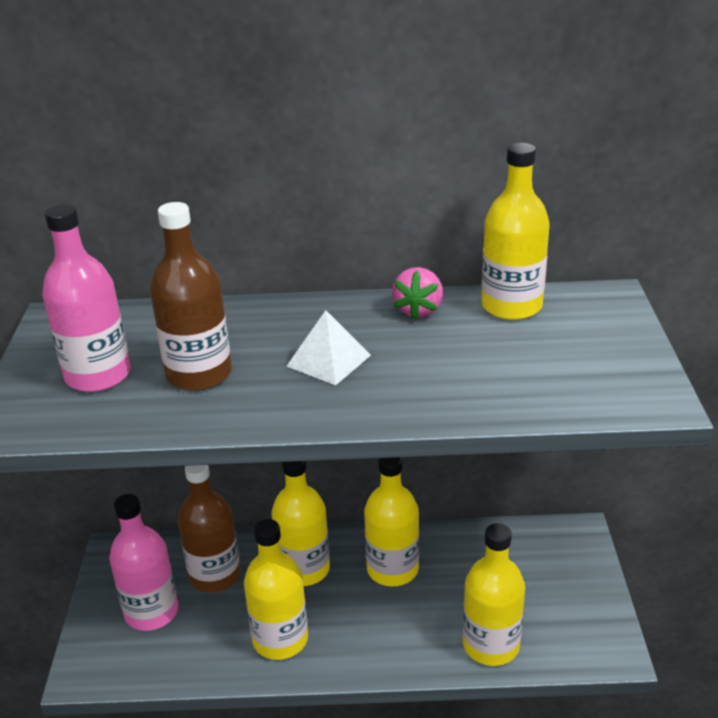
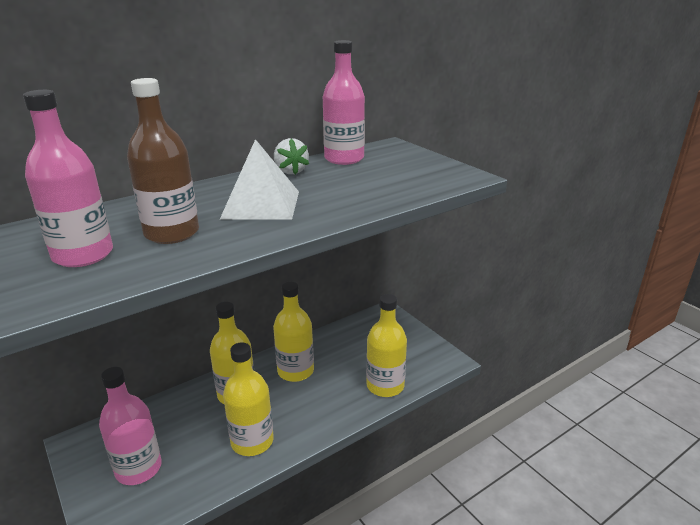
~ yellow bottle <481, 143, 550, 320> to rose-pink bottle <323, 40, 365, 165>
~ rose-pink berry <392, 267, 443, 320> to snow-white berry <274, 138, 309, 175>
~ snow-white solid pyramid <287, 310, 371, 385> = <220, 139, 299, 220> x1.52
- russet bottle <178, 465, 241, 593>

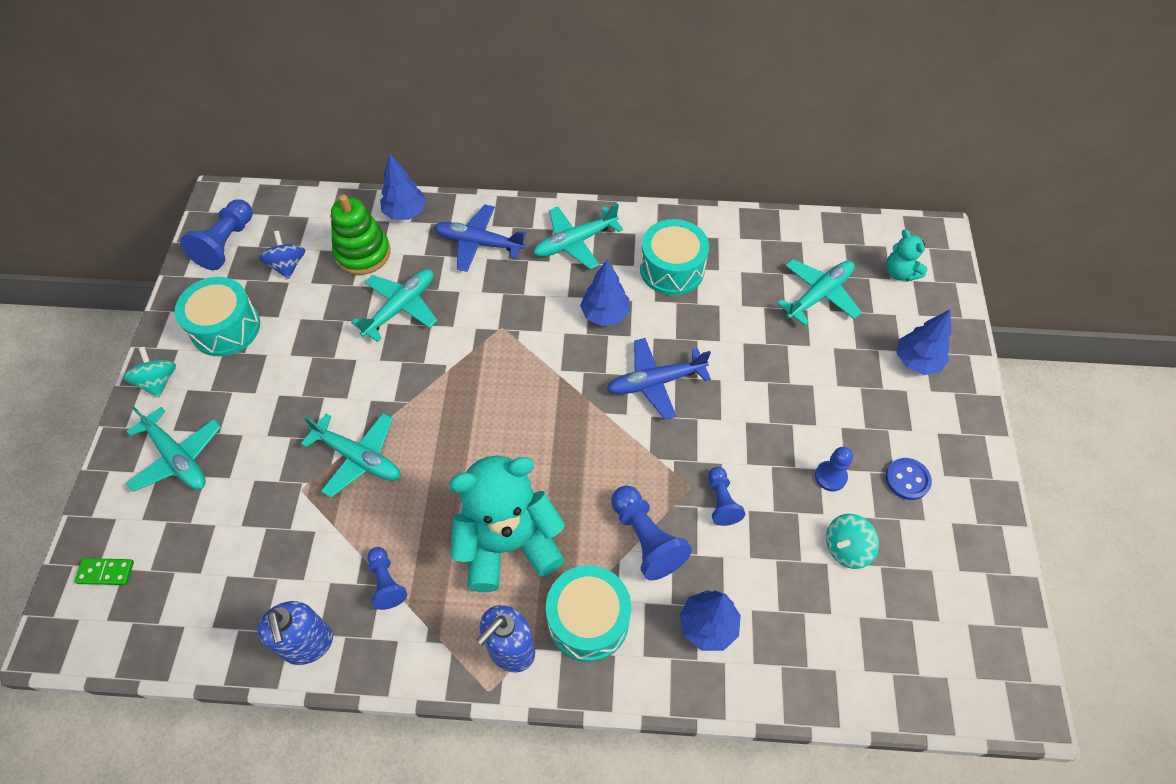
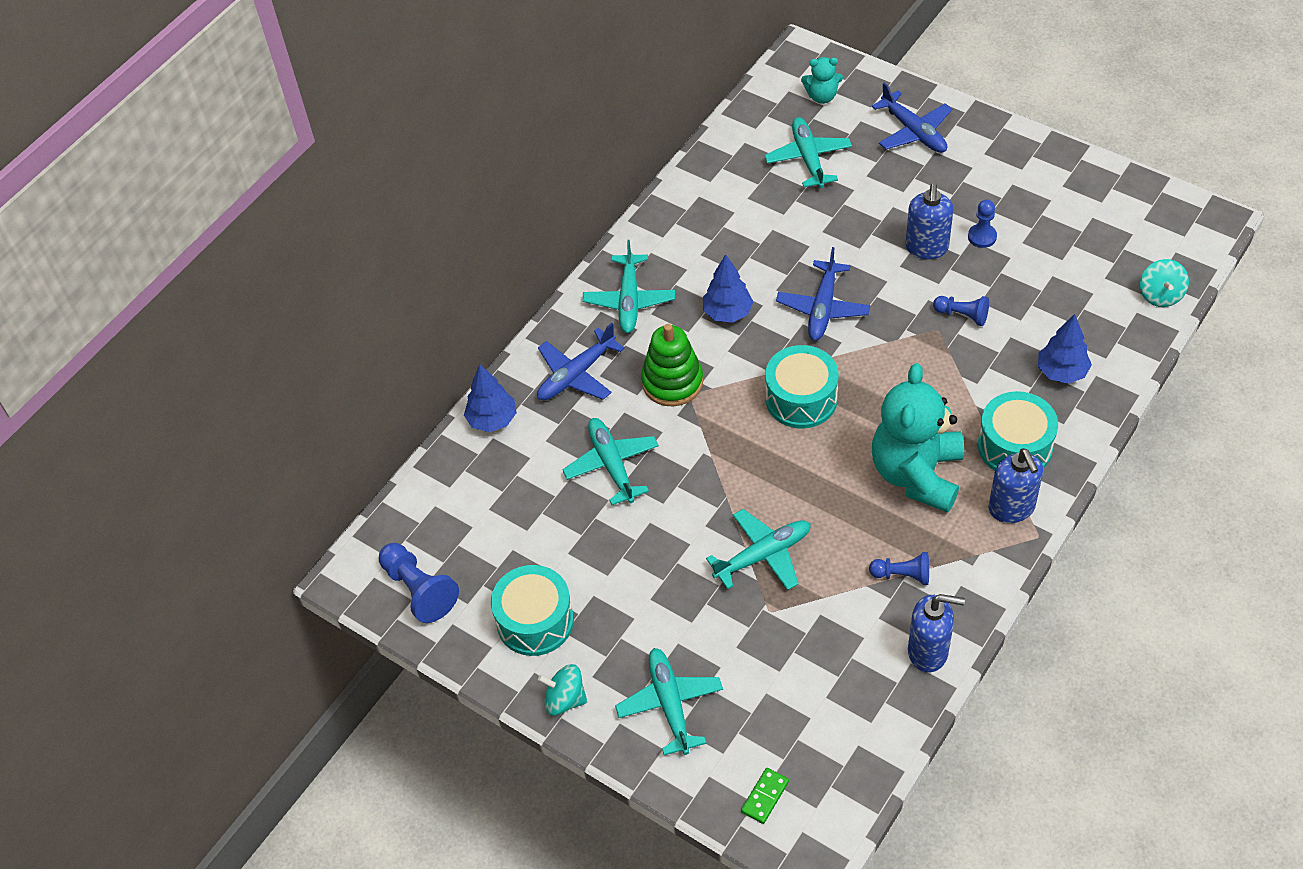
~ leaf-green stacking rings <331, 195, 391, 275> to <641, 324, 703, 406>
~ teal snare drum <640, 219, 709, 295> to <765, 345, 839, 428>
- blue spinning top <259, 231, 305, 279>
~ blue toy tree <896, 310, 951, 375> to blue toy plane <872, 82, 952, 153>
~ teal toy plane <126, 406, 221, 492> = <615, 648, 723, 755> 90 degrees counterclockwise
- blue sewing button <885, 458, 932, 500>
- blue pawn <611, 485, 692, 581>
~ teal spinning top <826, 514, 879, 569> to <1140, 259, 1189, 307>
+ blue soap pump <905, 183, 953, 259>

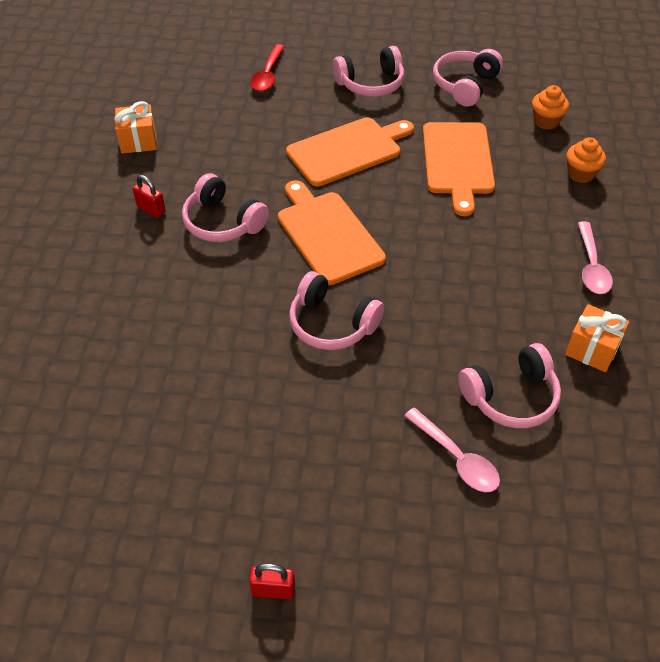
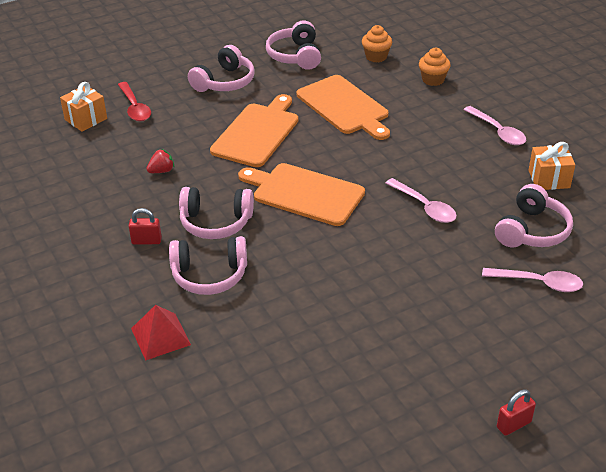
~ bright orange wrapped gift <115, 101, 157, 154> to <60, 82, 107, 132>
~ rose-pink headset <289, 271, 384, 350> to <169, 236, 247, 295>
+ red berry <146, 149, 175, 173>
+ rose-pink teaspoon <386, 178, 457, 223>
+ red solid pyramid <131, 305, 191, 361>

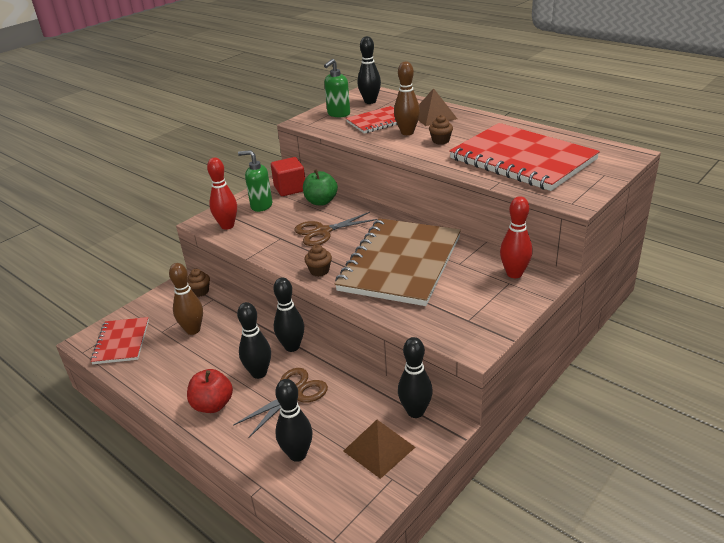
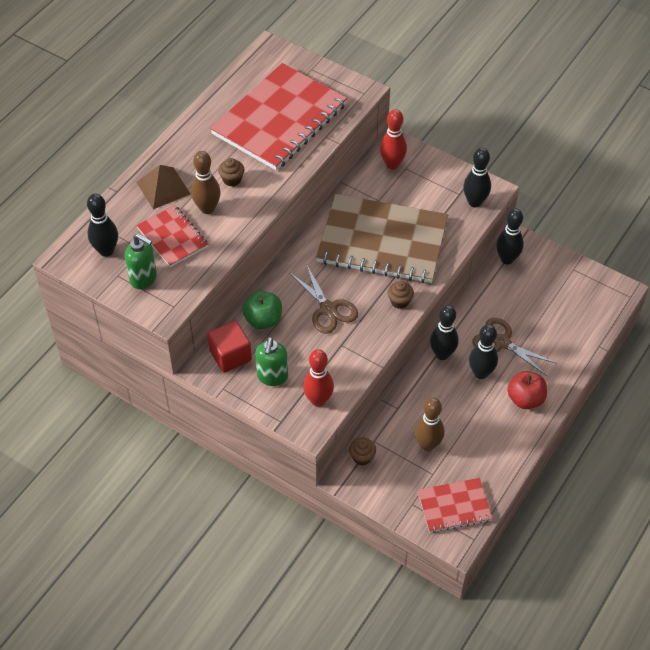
~ jet-black tenpin <275, 379, 312, 462> to <463, 148, 491, 207>
- russet solid pyramid <343, 420, 415, 479>

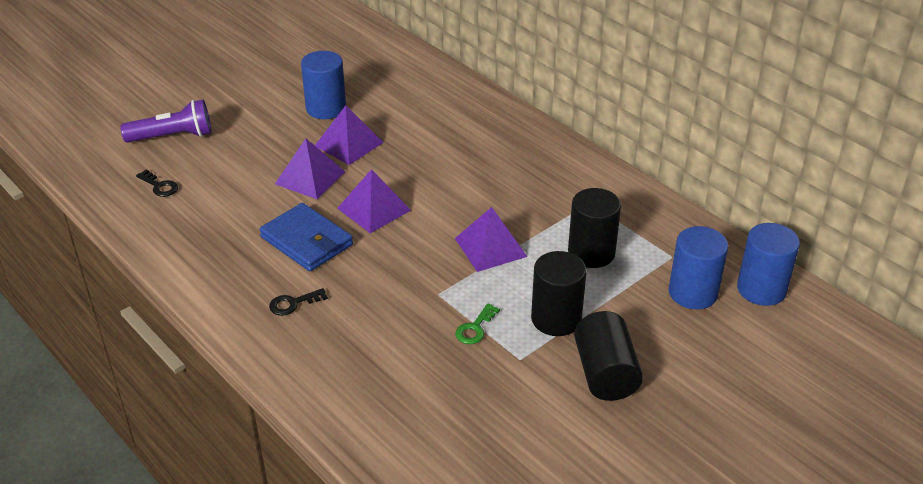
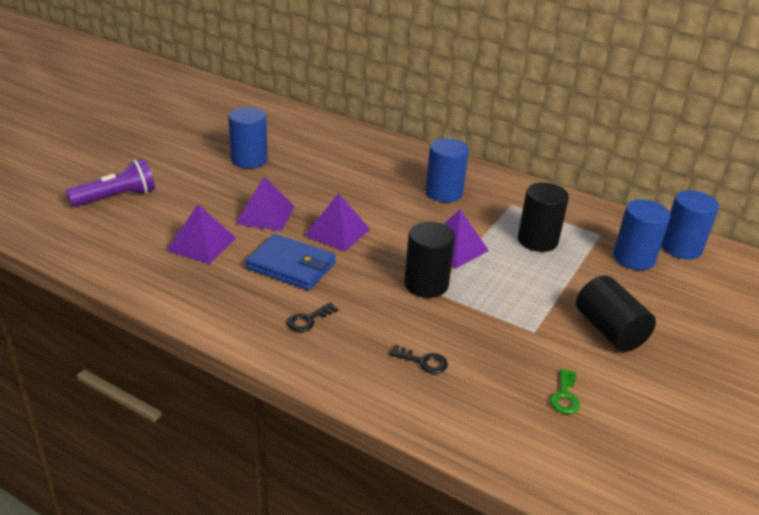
~ purple solid pyramid <315, 105, 383, 165> to <166, 204, 236, 264>
~ jet-black door key <136, 169, 178, 197> to <389, 345, 448, 374>
~ jet-black cylinder shape <531, 251, 587, 336> to <404, 222, 455, 298>
~ leaf-green door key <455, 303, 500, 344> to <550, 369, 580, 414>
+ blue cylinder shape <426, 138, 469, 202>

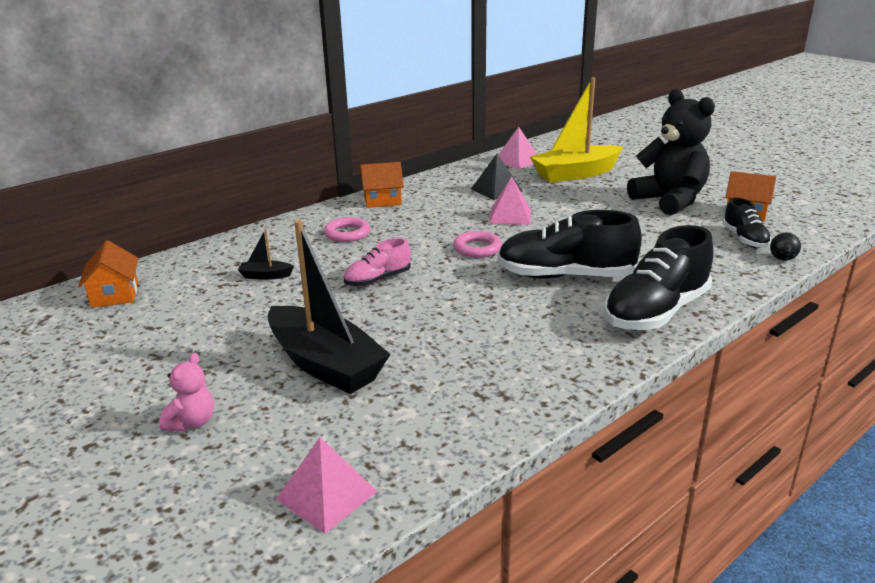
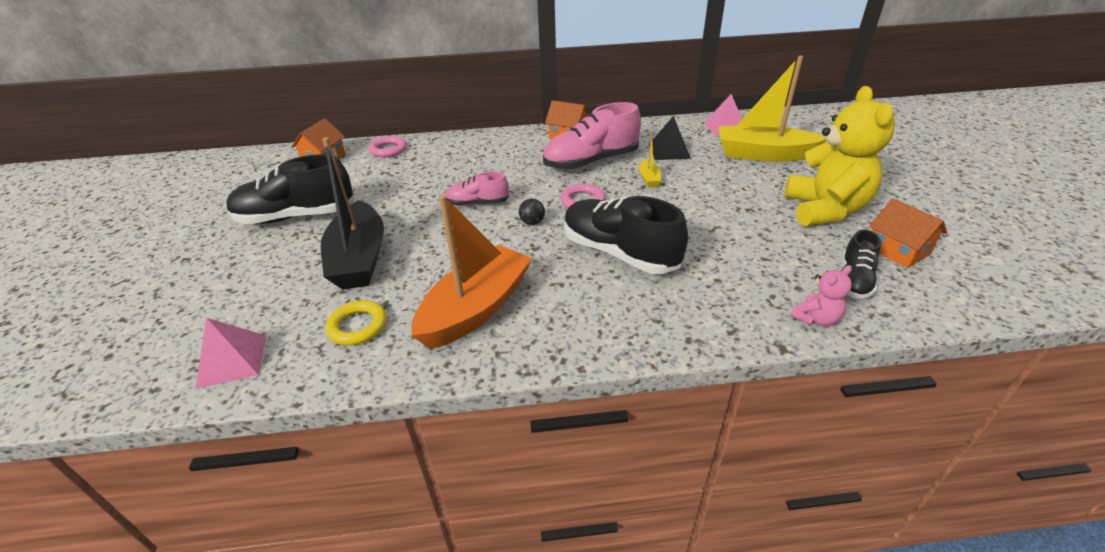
~ jet-black stuffed bear <627, 89, 715, 215> to yellow stuffed bear <784, 86, 895, 226>
~ rose-pink solid pyramid <489, 176, 531, 225> to yellow boat <639, 137, 661, 188>
~ rose-pink ring <324, 217, 370, 242> to <368, 136, 407, 157>
~ jet-black sneaker <604, 225, 714, 330> to <226, 154, 354, 224>
- jet-black boat <238, 229, 294, 280>
~ jet-black play ball <770, 233, 801, 261> to <519, 199, 545, 225>
~ rose-pink stuffed bear <159, 353, 214, 431> to <790, 265, 852, 326>
+ rose-pink sneaker <543, 102, 641, 170>
+ bright orange boat <412, 195, 532, 349>
+ yellow ring <325, 300, 386, 345>

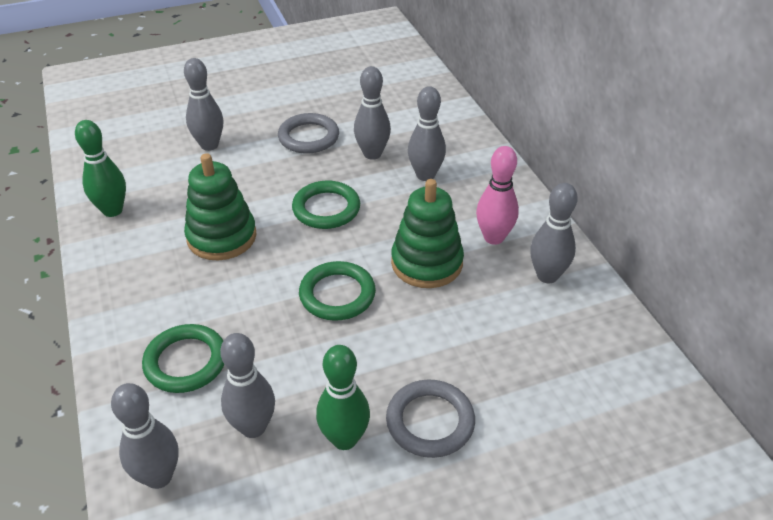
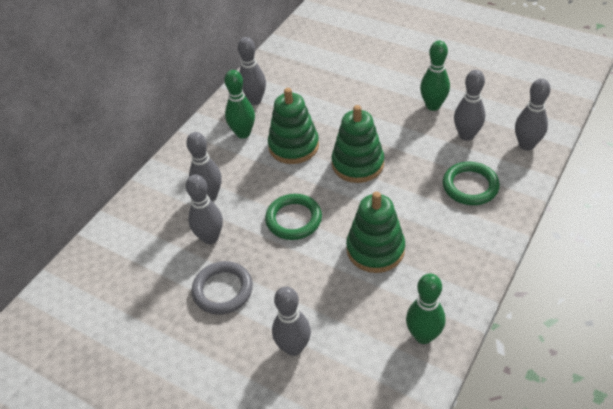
~ rose-pink tenpin <476, 146, 519, 245> to leaf-green tenpin <225, 70, 255, 139>
~ leaf-green ring <299, 261, 376, 321> to leaf-green stacking rings <332, 105, 384, 183>
- gray ring <386, 380, 475, 458>

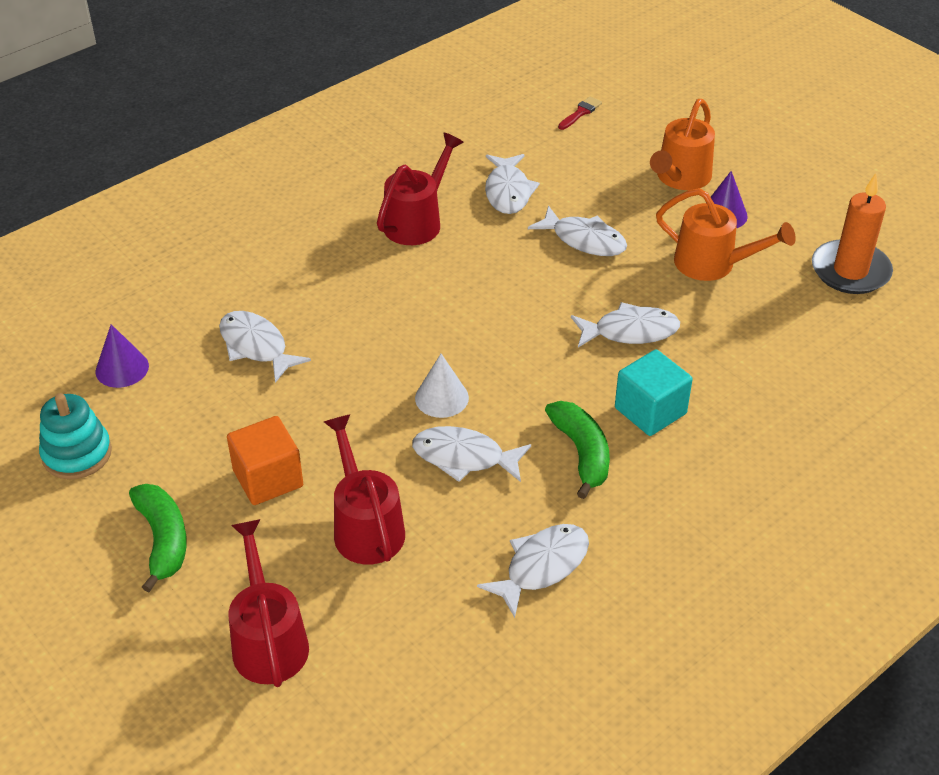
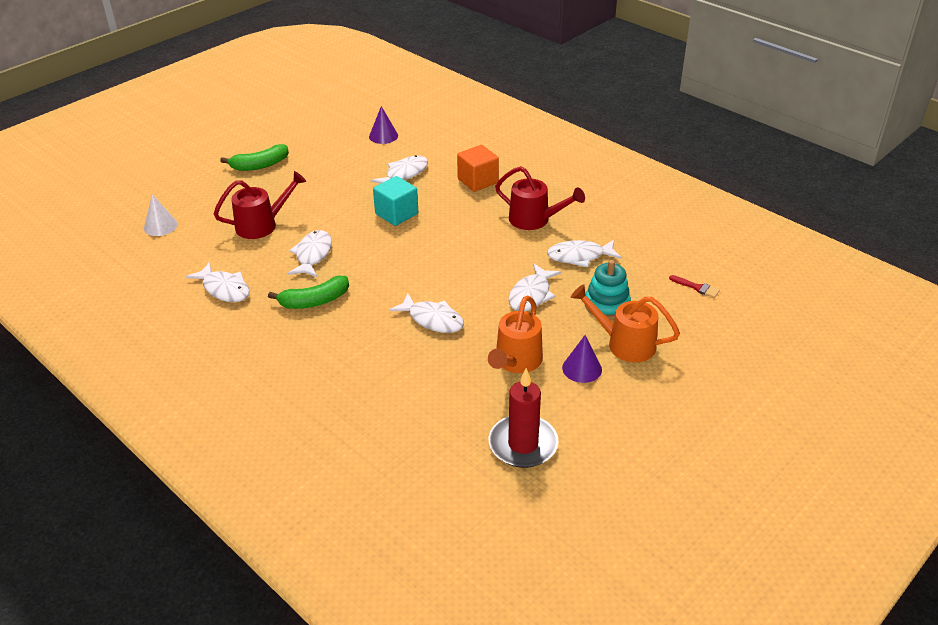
~ bright orange pillar candle <812, 173, 893, 294> to red pillar candle <489, 368, 559, 468>
~ snow-white fish <571, 302, 680, 347> = <389, 293, 464, 333> 45 degrees counterclockwise
~ teal cube <615, 349, 693, 436> to <373, 176, 418, 226>
~ snow-white cone <415, 354, 469, 418> to <144, 194, 178, 236>
~ teal stacking rings <39, 393, 112, 479> to <585, 260, 631, 320>
~ bright orange cube <227, 416, 303, 505> to <457, 145, 499, 192>
- red watering can <228, 519, 309, 687>

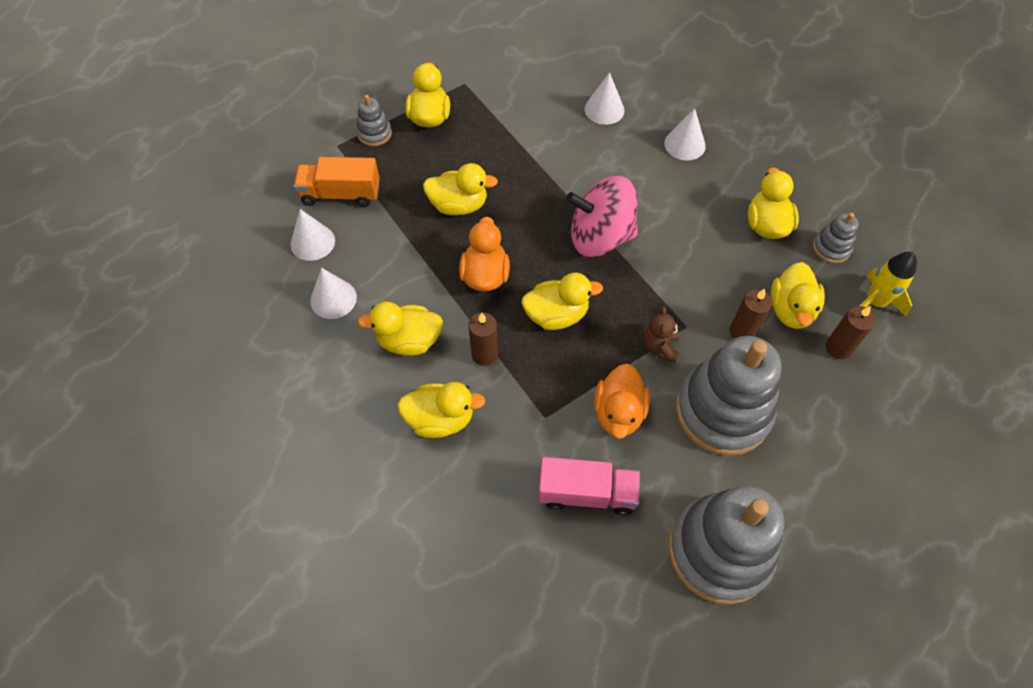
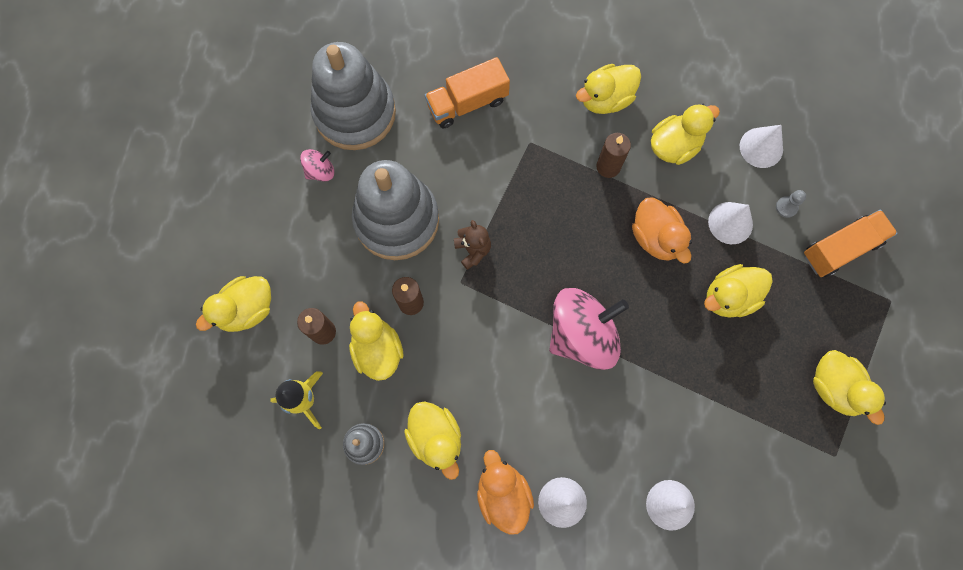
- gray stacking rings <356, 95, 392, 146>
~ snow-white cone <291, 209, 335, 261> to <708, 202, 753, 244>
~ yellow toy duck <522, 273, 603, 330> to <196, 276, 271, 332>
~ bright orange toy duck <594, 364, 650, 439> to <477, 450, 534, 535>
~ rose-pink lorry <538, 457, 640, 516> to bright orange lorry <425, 57, 510, 128>
+ rose-pink spinning top <300, 149, 334, 181>
+ gray pawn <776, 190, 806, 218>

